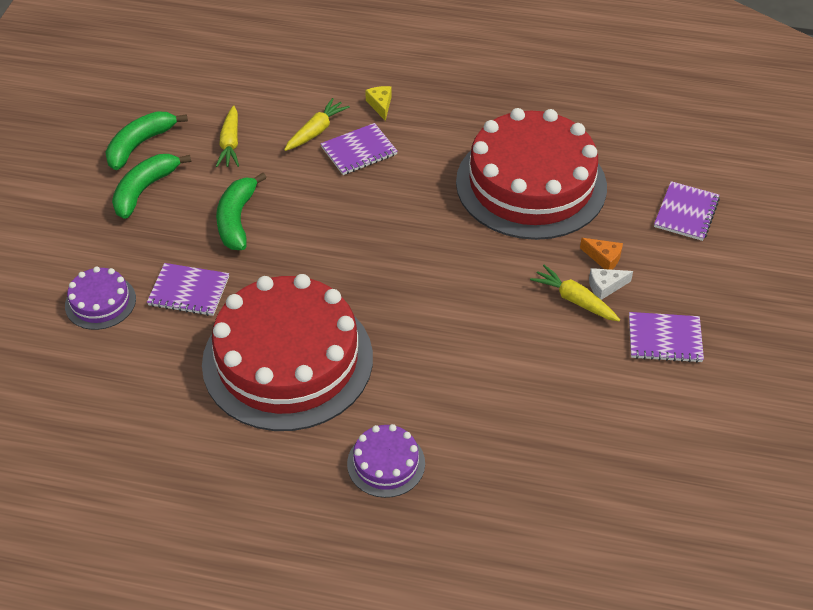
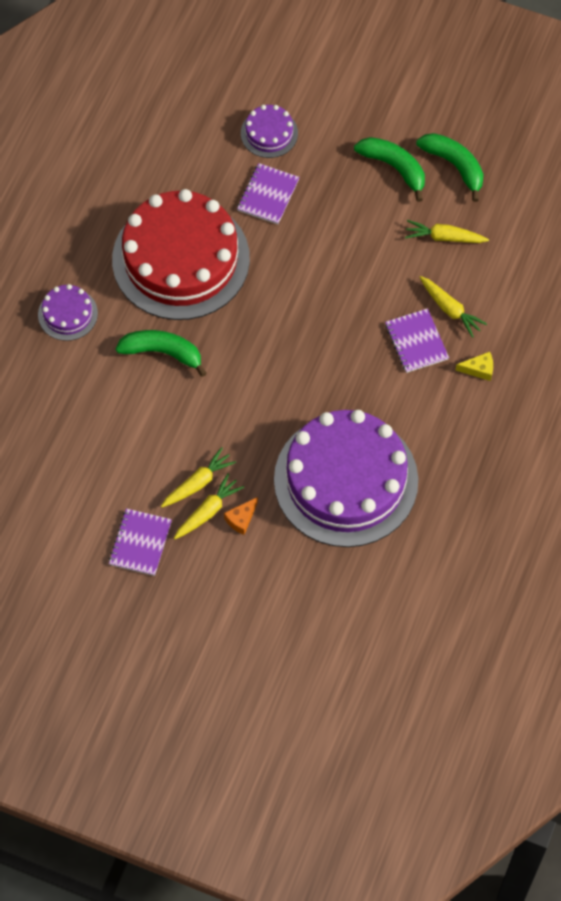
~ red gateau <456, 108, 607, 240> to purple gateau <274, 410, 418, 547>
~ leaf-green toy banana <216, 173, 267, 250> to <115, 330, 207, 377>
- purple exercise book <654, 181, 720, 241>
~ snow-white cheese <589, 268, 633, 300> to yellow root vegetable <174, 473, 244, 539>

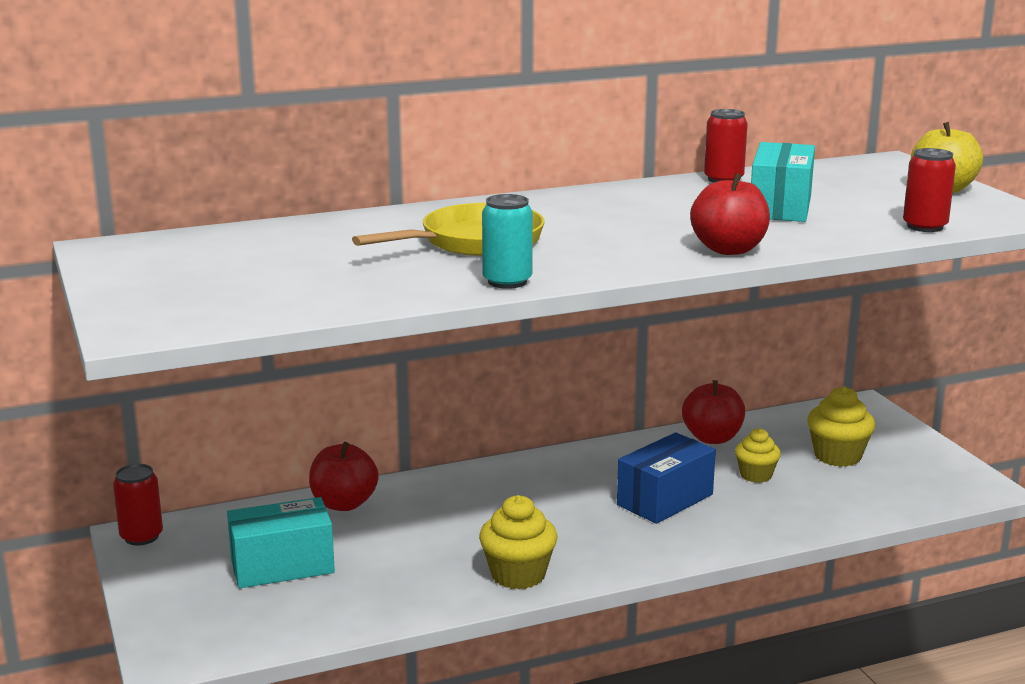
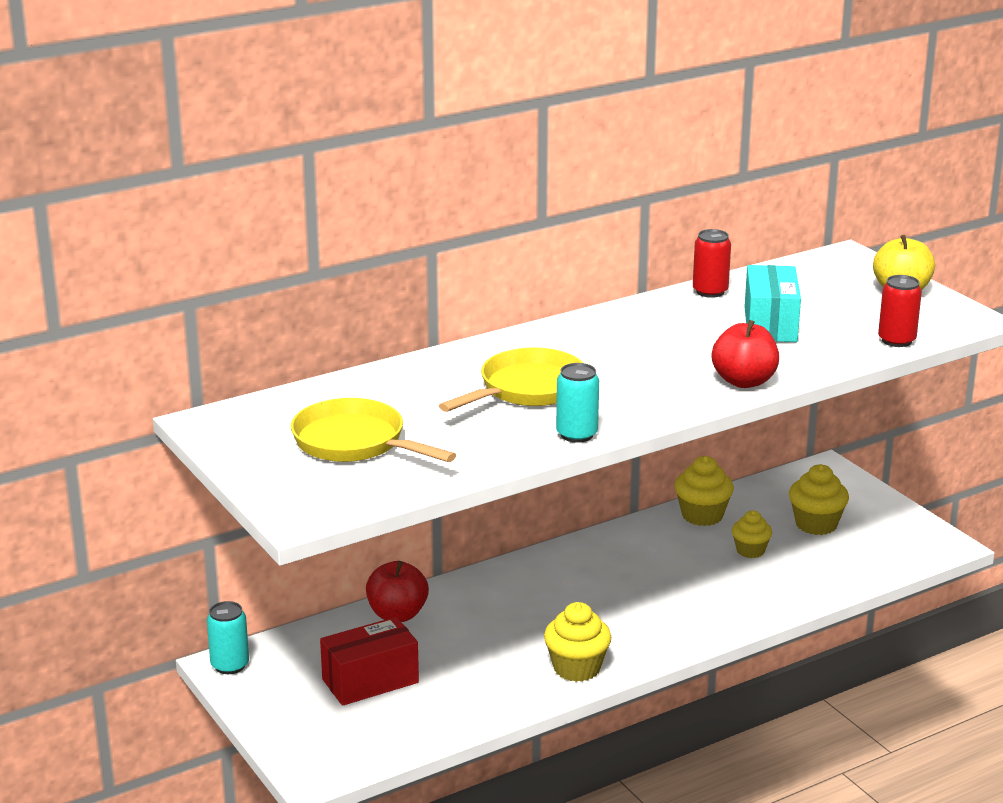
~ red toy apple <682, 380, 745, 444> to yellow muffin <674, 456, 734, 526>
- blue parcel <617, 432, 716, 524>
~ red soda can <113, 464, 163, 545> to teal soda can <207, 601, 249, 674>
~ teal parcel <227, 497, 335, 588> to red parcel <320, 617, 419, 706>
+ yellow frying pan <291, 398, 456, 462>

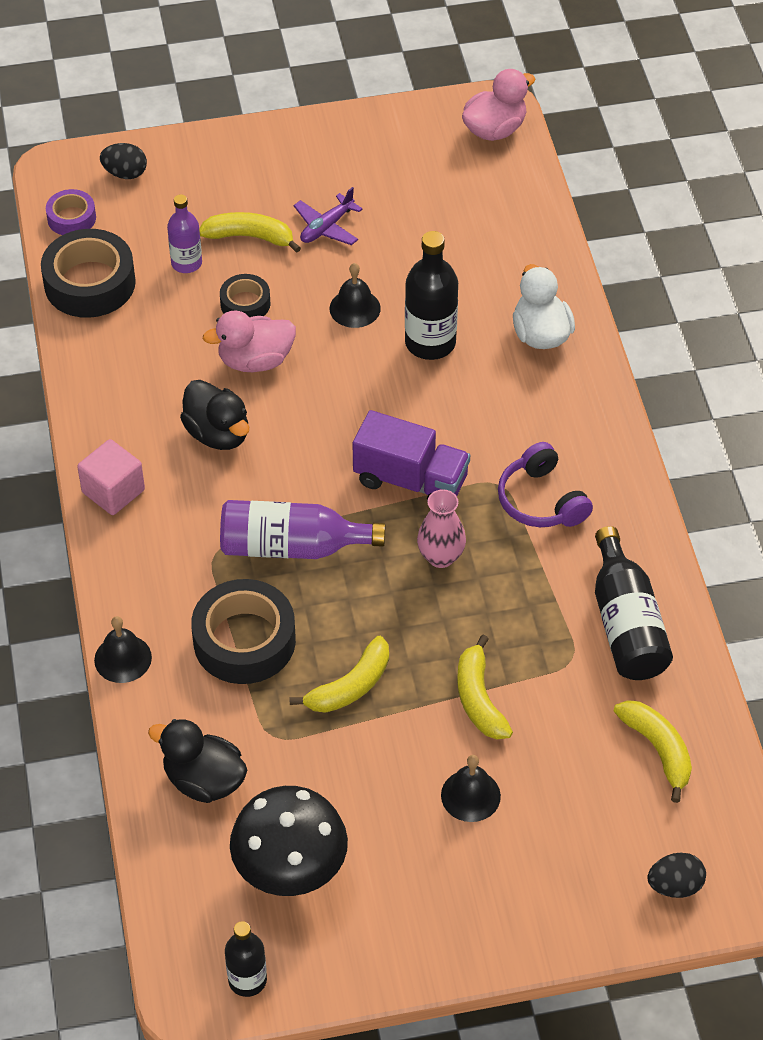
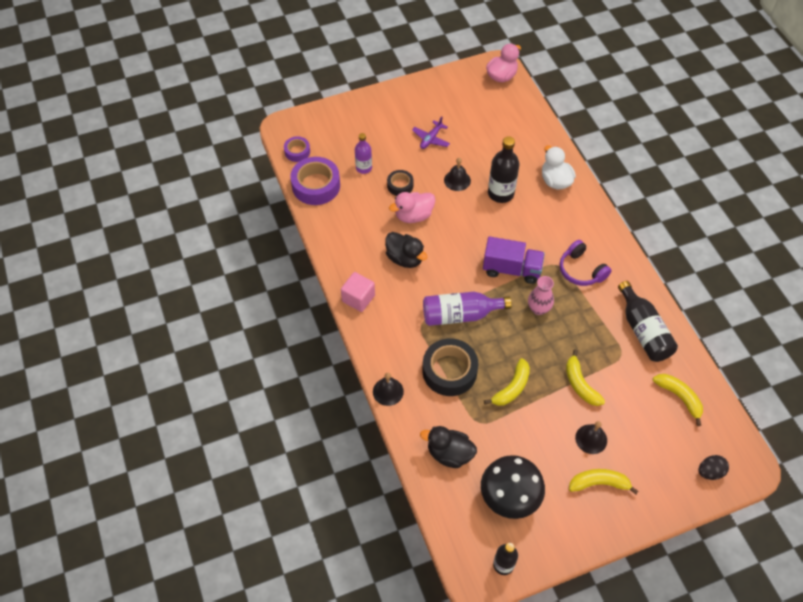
- jet-black egg <100, 143, 147, 179>
~ yellow toy banana <199, 212, 301, 253> to <569, 469, 638, 494>
~ jet-black tape <41, 229, 136, 318> to purple tape <290, 157, 340, 205>

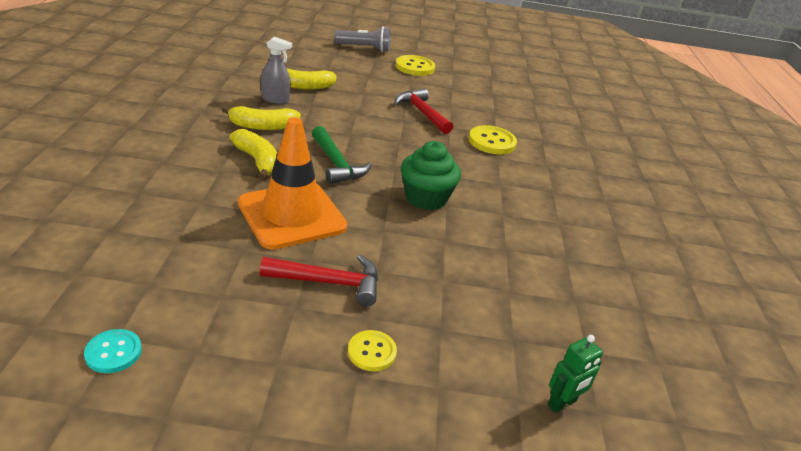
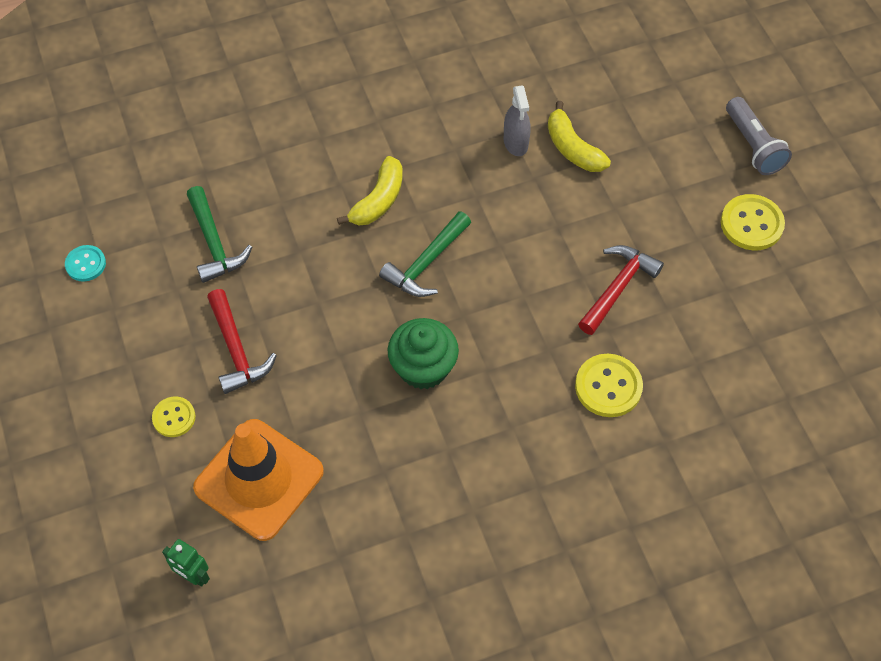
- yellow toy banana <222, 106, 301, 130>
~ bright orange safety cone <238, 117, 347, 249> to <193, 419, 324, 541>
+ leaf-green carpenter's hammer <187, 186, 252, 283>

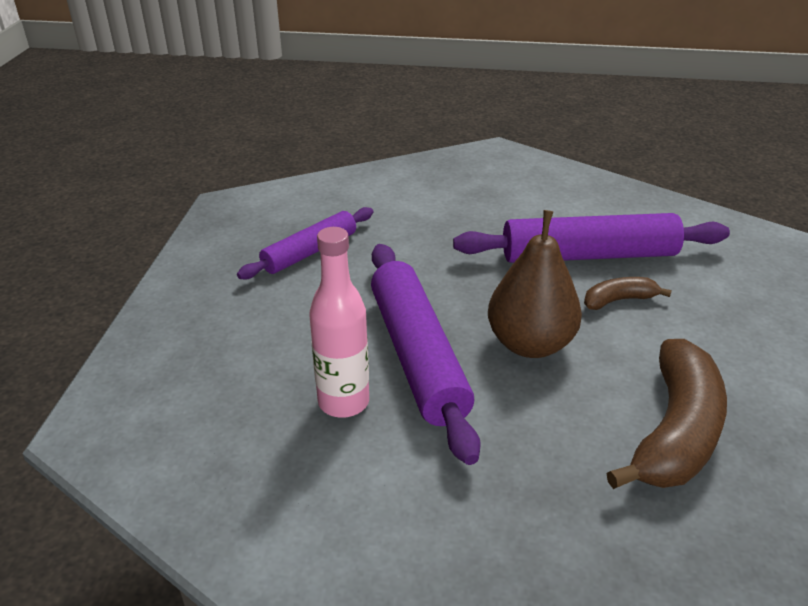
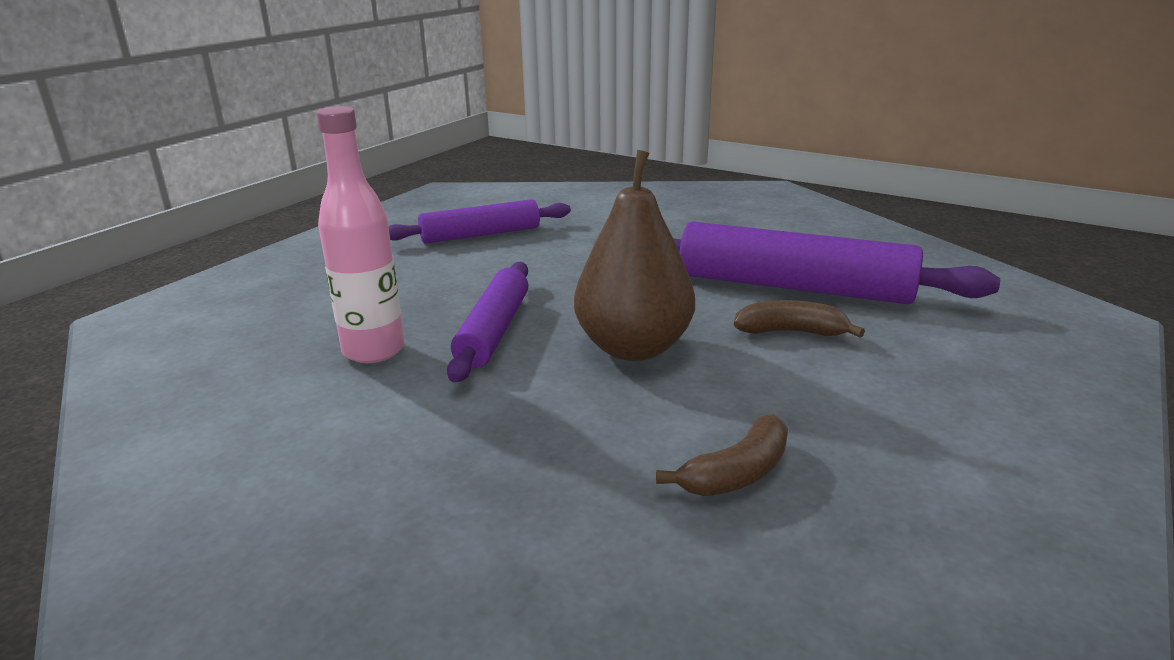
~ purple dough roller <371, 244, 481, 465> = <447, 262, 528, 383> x0.62
~ russet toy banana <606, 339, 727, 489> = <656, 414, 788, 496> x0.50

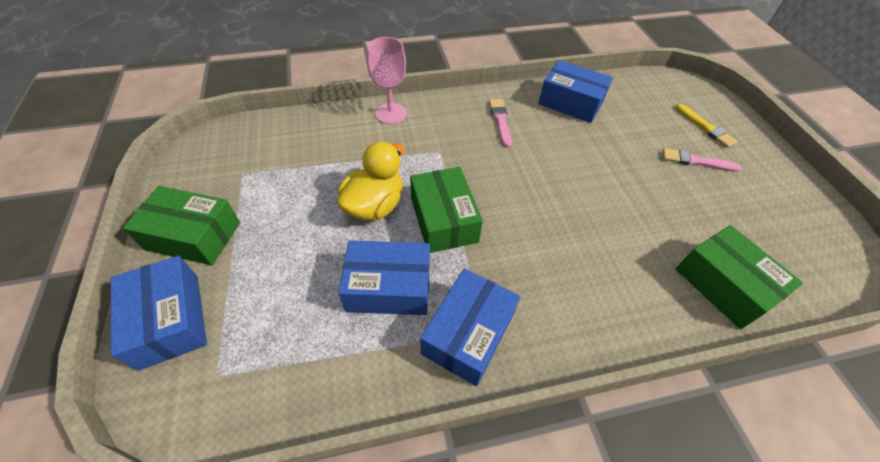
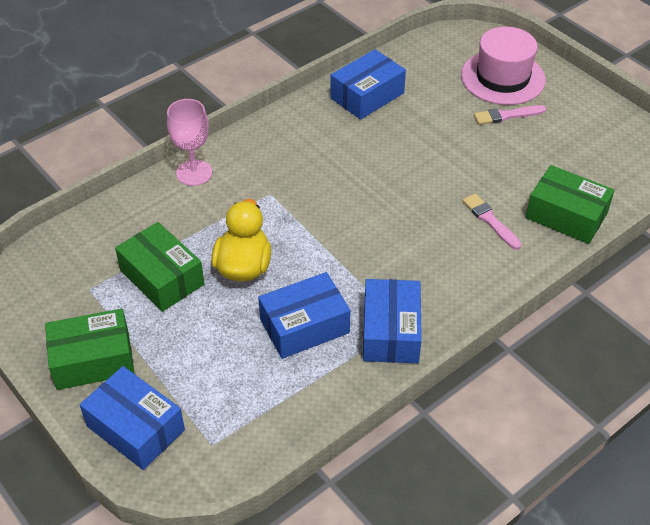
~ blue parcel <538, 60, 613, 123> = <330, 49, 406, 120> 45 degrees counterclockwise
~ rose-pink paint brush <489, 99, 512, 148> to <462, 193, 522, 250>
~ yellow paint brush <675, 104, 738, 148> to rose-pink hat <461, 27, 546, 105>
~ leaf-green parcel <410, 167, 483, 253> to <115, 222, 204, 312>

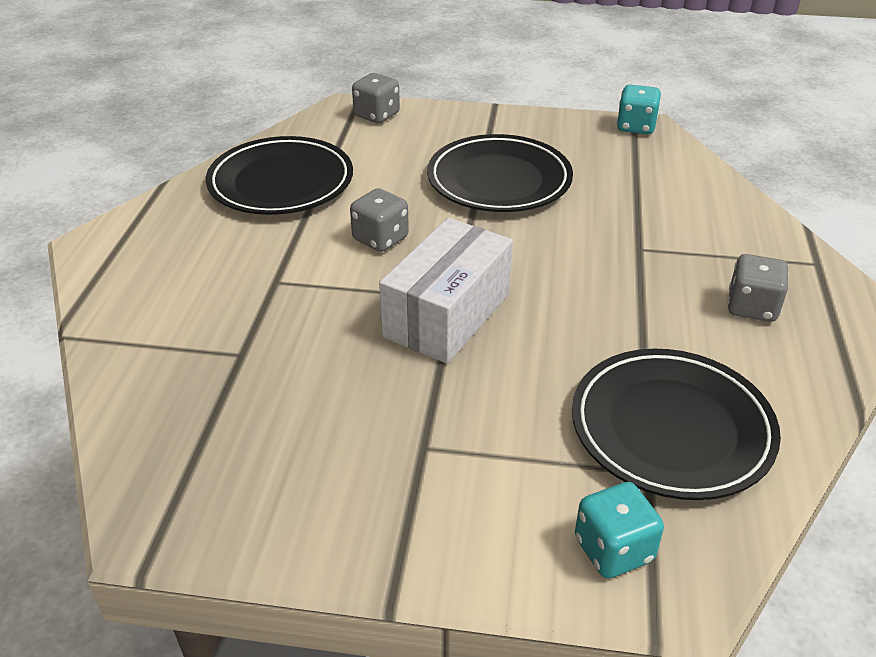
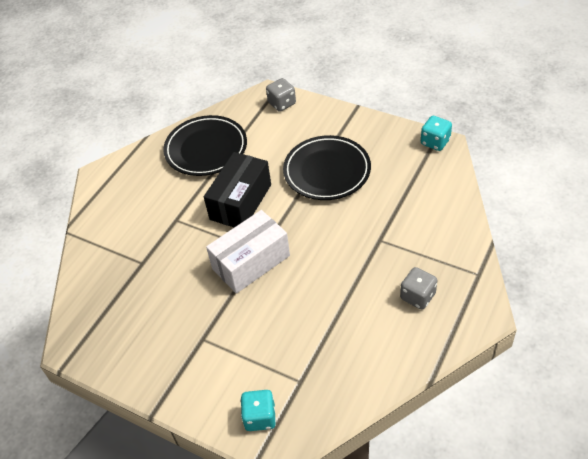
~ gray die <350, 188, 409, 252> to jet-black parcel <204, 152, 271, 227>
- jet-black dinner plate <572, 349, 781, 500>

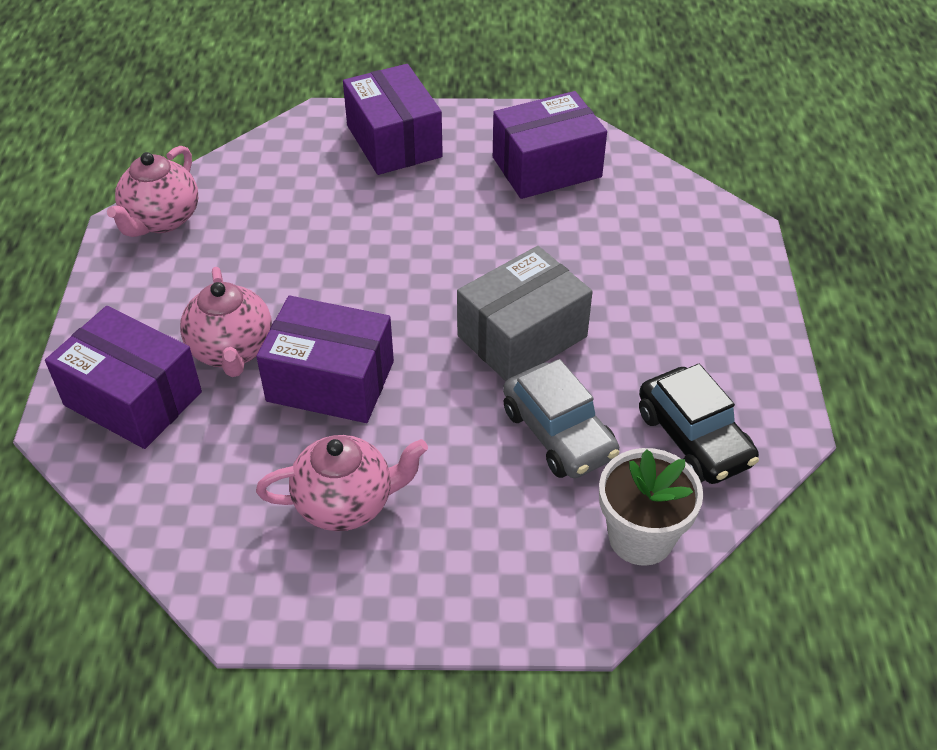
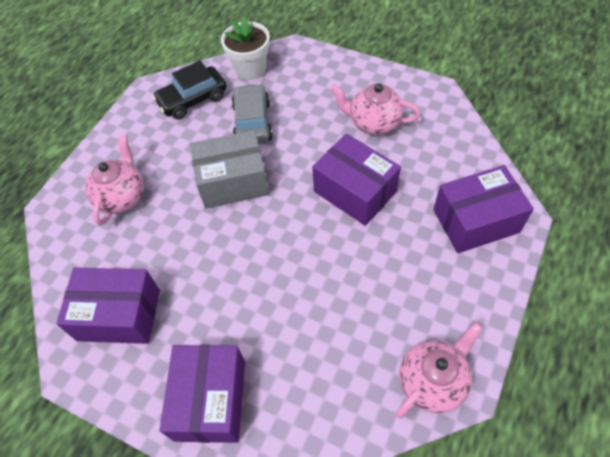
~ rose-pink china teapot <180, 267, 272, 377> to <85, 134, 144, 226>
~ purple parcel <45, 306, 202, 449> = <433, 165, 534, 253> 75 degrees counterclockwise
~ jet-black toy car <639, 364, 759, 484> = <152, 61, 227, 119> 120 degrees counterclockwise

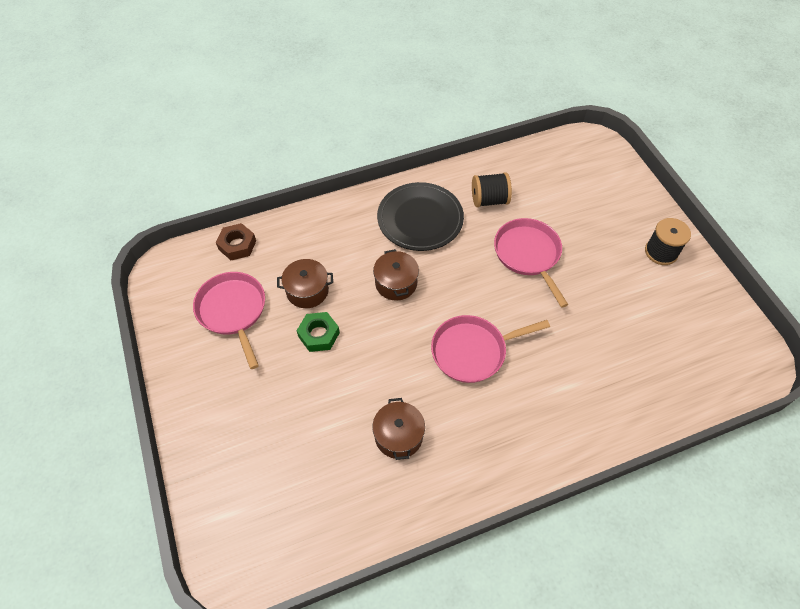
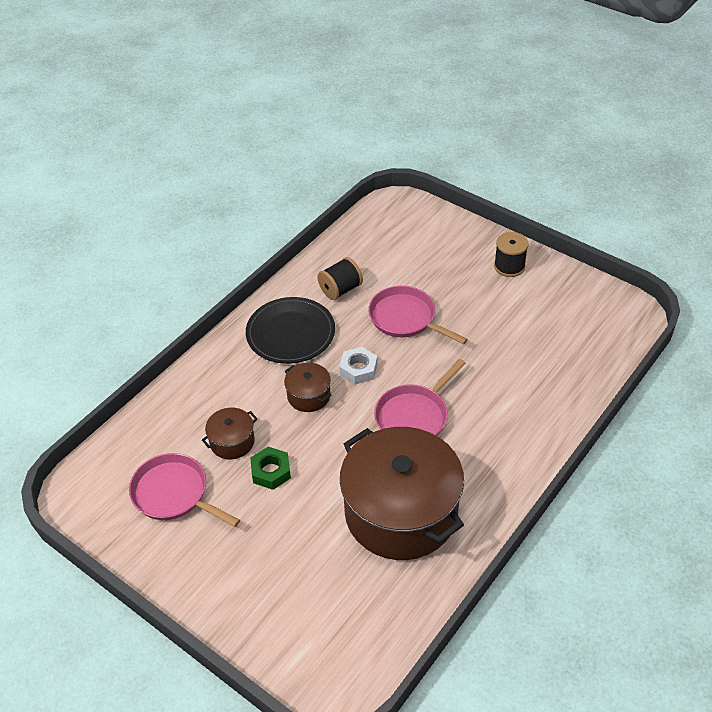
- russet hexagon nut <216, 223, 256, 260>
~ russet stockpot <372, 398, 425, 460> = <340, 427, 464, 560> x2.35
+ snow-white hexagon nut <339, 347, 377, 385>

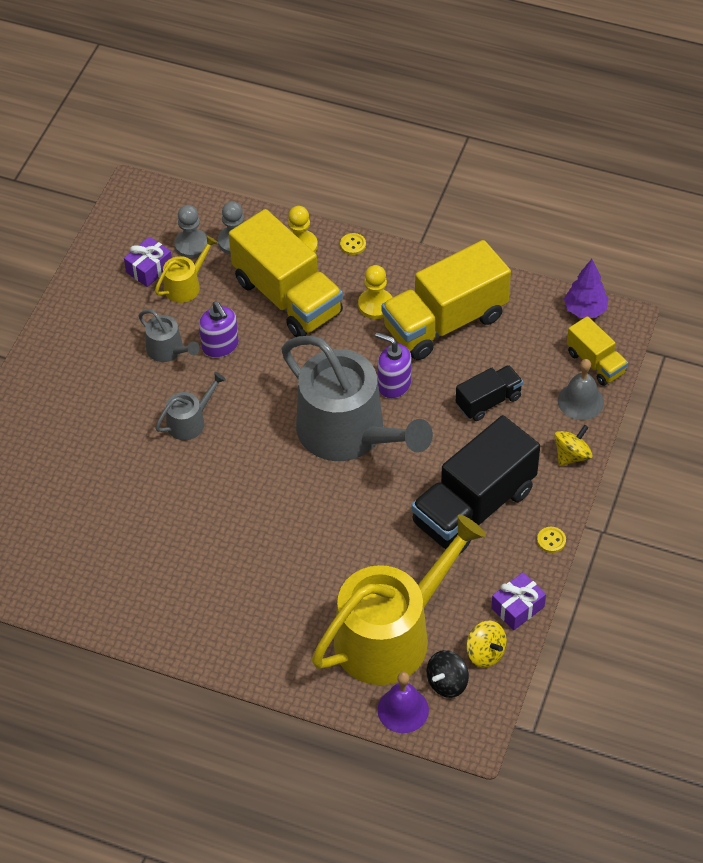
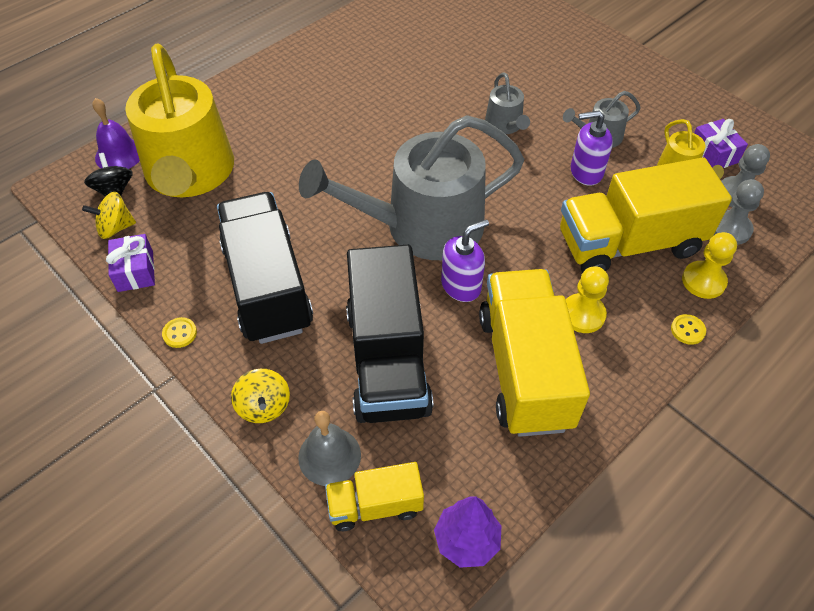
~ jet-black lorry <456, 365, 523, 421> = <346, 245, 433, 423> x1.94

